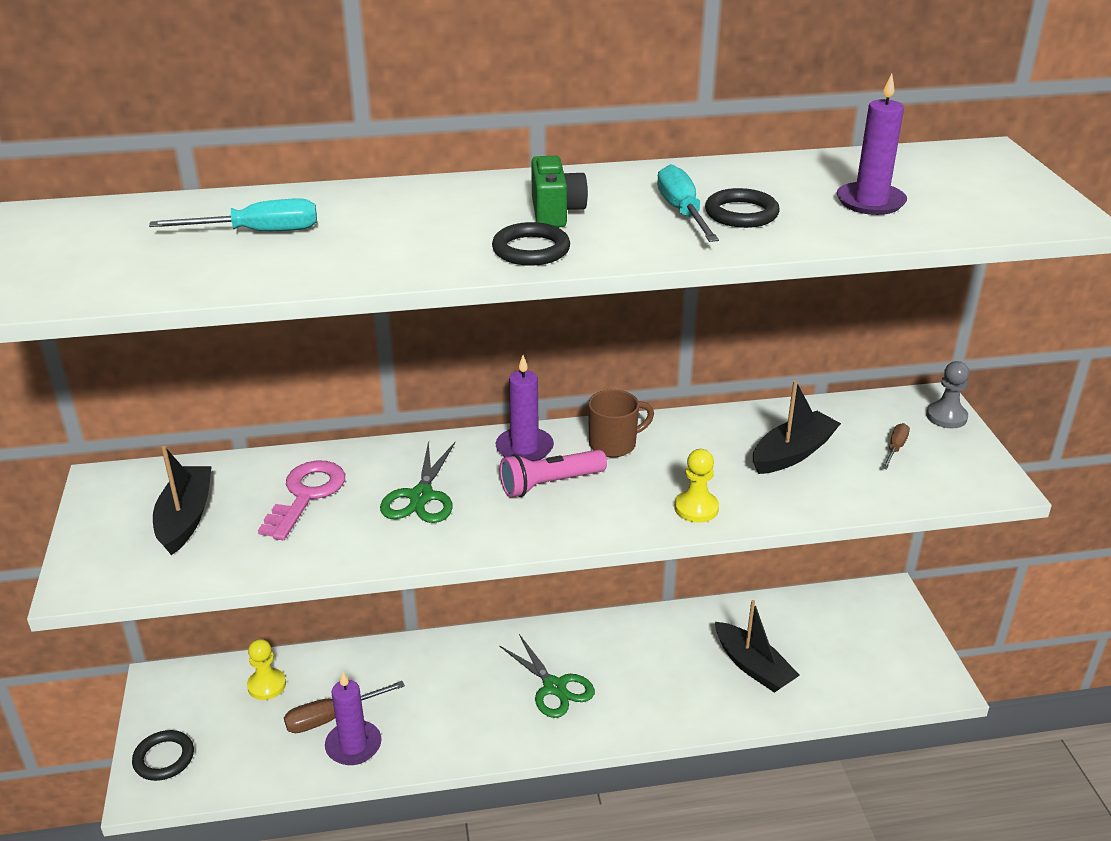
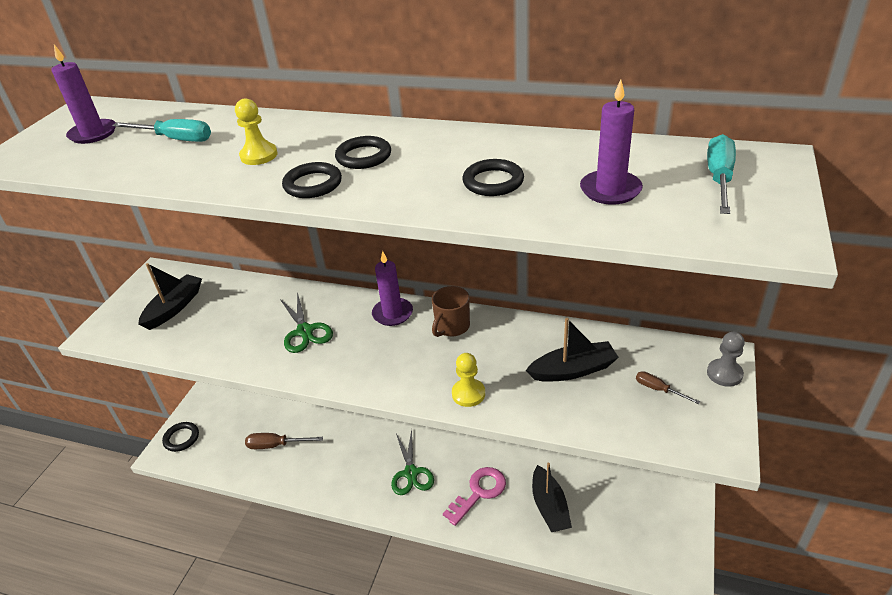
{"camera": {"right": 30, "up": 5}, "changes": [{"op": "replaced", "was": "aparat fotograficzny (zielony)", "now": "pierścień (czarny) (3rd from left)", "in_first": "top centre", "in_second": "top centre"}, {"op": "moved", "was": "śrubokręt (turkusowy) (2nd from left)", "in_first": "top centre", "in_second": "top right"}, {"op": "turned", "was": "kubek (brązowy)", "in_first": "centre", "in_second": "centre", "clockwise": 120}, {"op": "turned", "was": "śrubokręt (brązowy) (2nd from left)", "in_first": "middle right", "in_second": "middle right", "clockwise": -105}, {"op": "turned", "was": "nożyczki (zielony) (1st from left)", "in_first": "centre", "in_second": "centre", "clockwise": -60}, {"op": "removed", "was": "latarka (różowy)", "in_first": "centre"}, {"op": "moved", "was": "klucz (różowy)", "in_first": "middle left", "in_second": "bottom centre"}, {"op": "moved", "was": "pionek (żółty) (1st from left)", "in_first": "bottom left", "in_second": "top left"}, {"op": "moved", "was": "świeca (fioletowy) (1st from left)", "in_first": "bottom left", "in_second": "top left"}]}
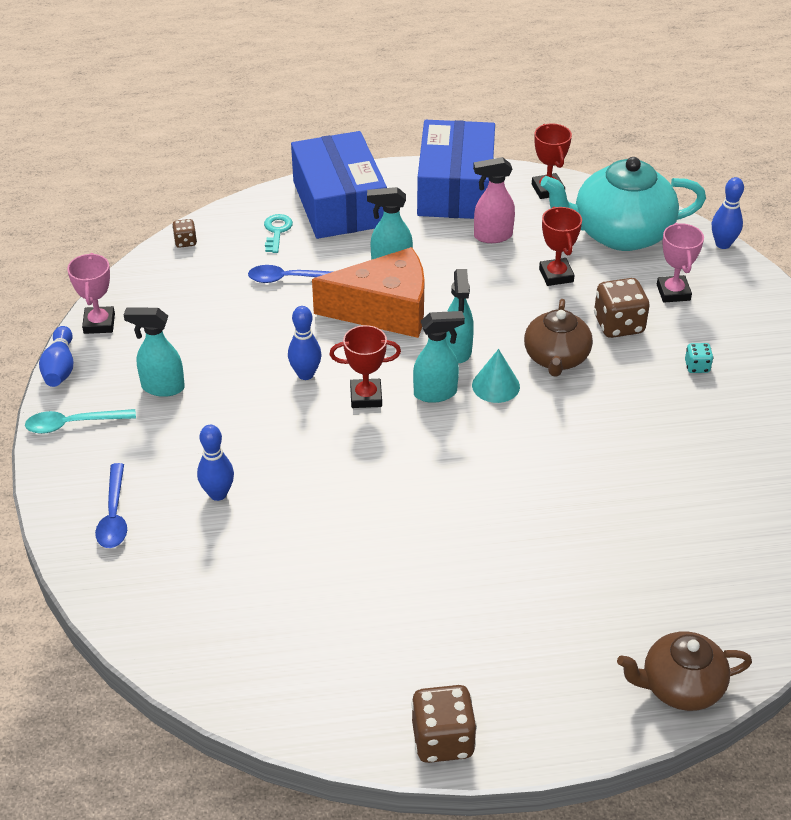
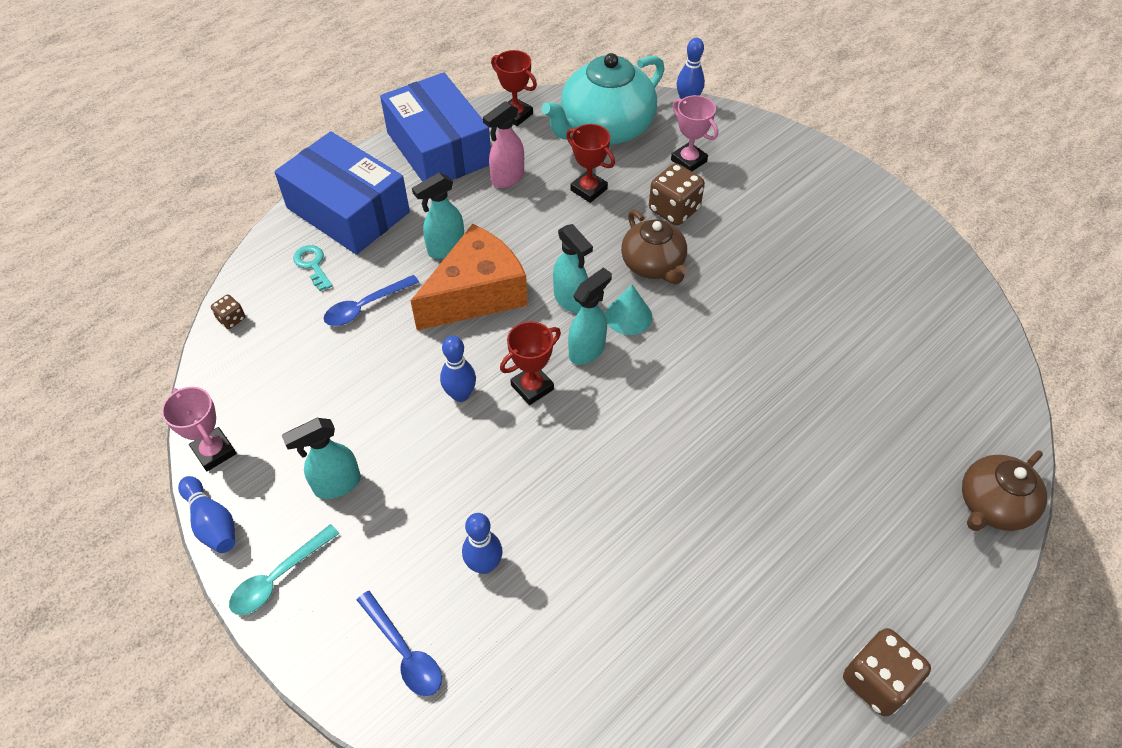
{"camera": {"right": -35, "up": 10}, "changes": [{"op": "removed", "was": "kostka do gry (turkusowy)", "in_first": "middle right"}]}
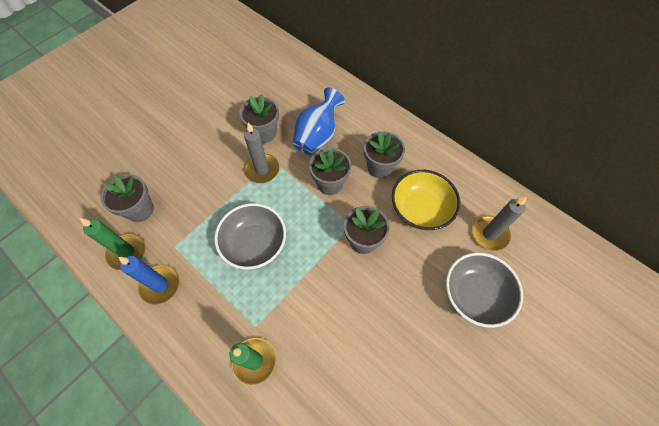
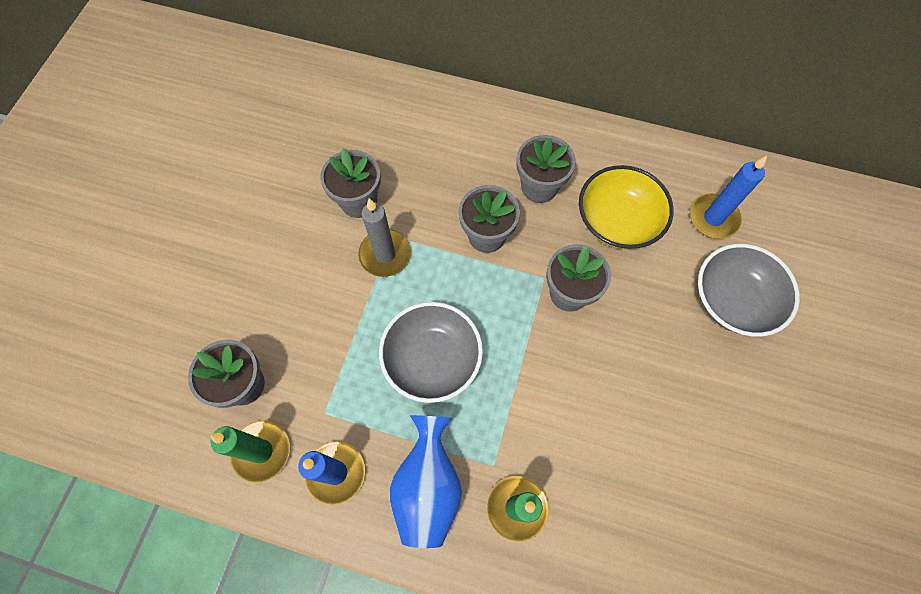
{"camera": {"right": -25, "up": 5}, "changes": [{"op": "moved", "was": "wazon (niebieski)", "in_first": "top centre", "in_second": "bottom centre"}, {"op": "recoloured", "was": "świeca (szary) (2nd from left)", "now": "świeca (niebieski) (2nd from left)", "in_first": "middle right", "in_second": "top right"}]}
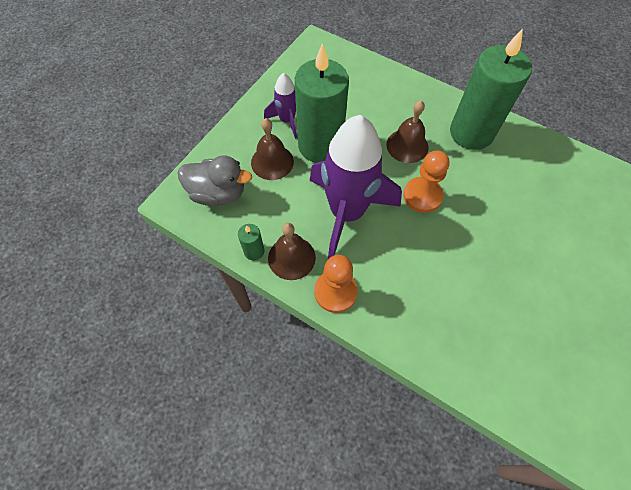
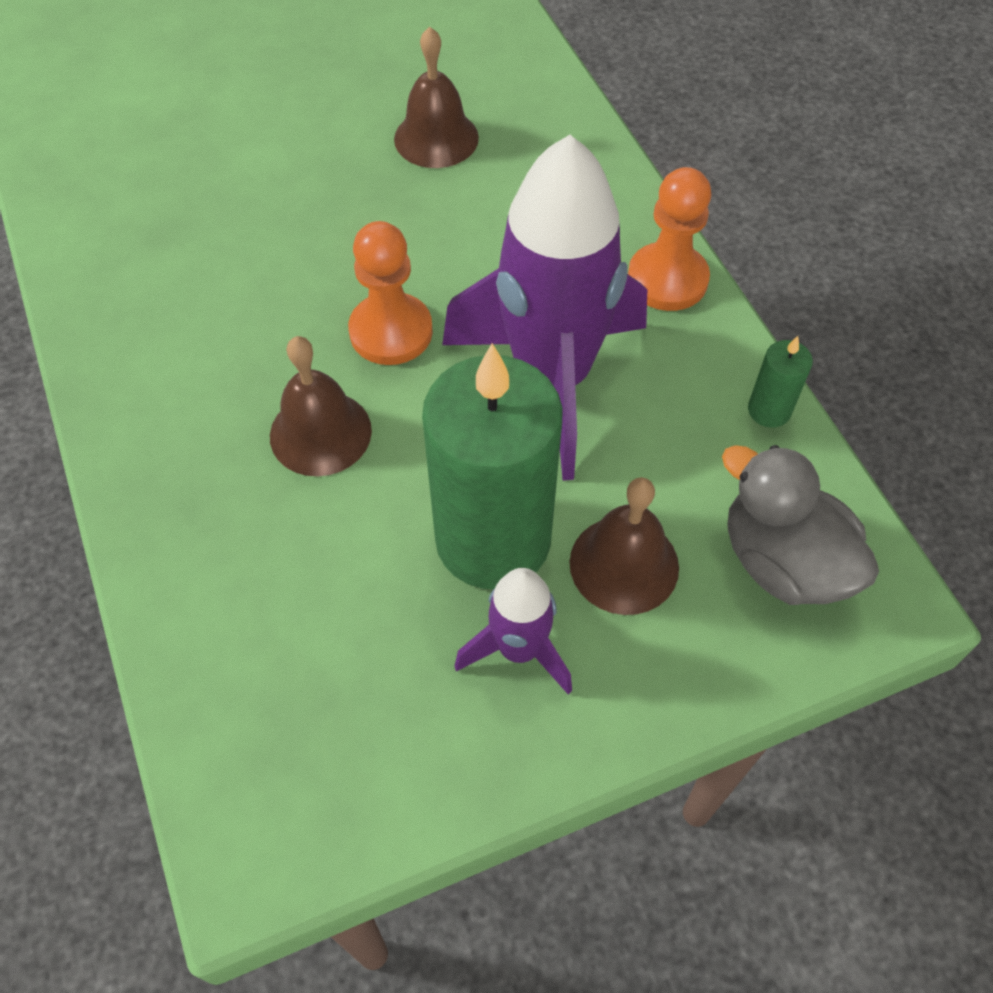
{"camera": {"right": -145, "up": -5}, "changes": [{"op": "removed", "was": "świeca (zielony) (3rd from left)", "in_first": "top right"}, {"op": "moved", "was": "dzwonek (brązowy) (2nd from left)", "in_first": "centre", "in_second": "top centre"}]}
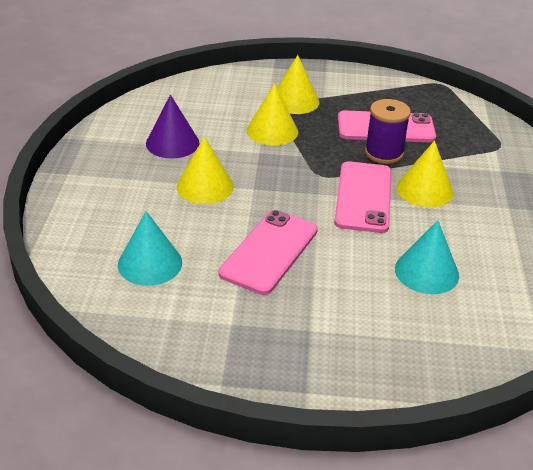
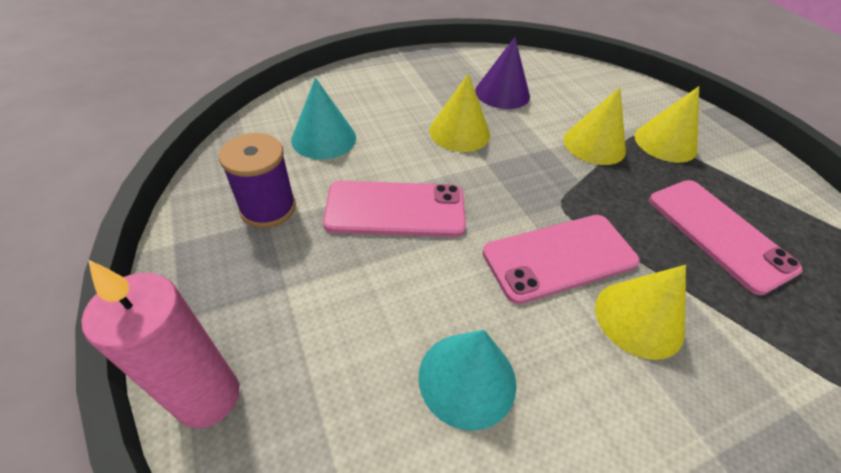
{"camera": {"right": 60, "up": 10}, "changes": [{"op": "moved", "was": "szpulka (fioletowy)", "in_first": "top right", "in_second": "middle left"}, {"op": "added", "now": "świeca (różowy)", "in_second": "bottom left"}]}
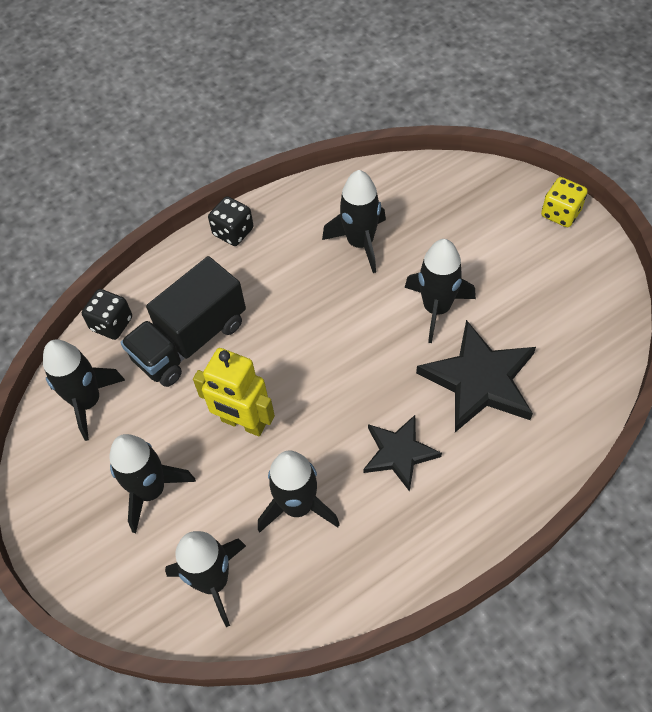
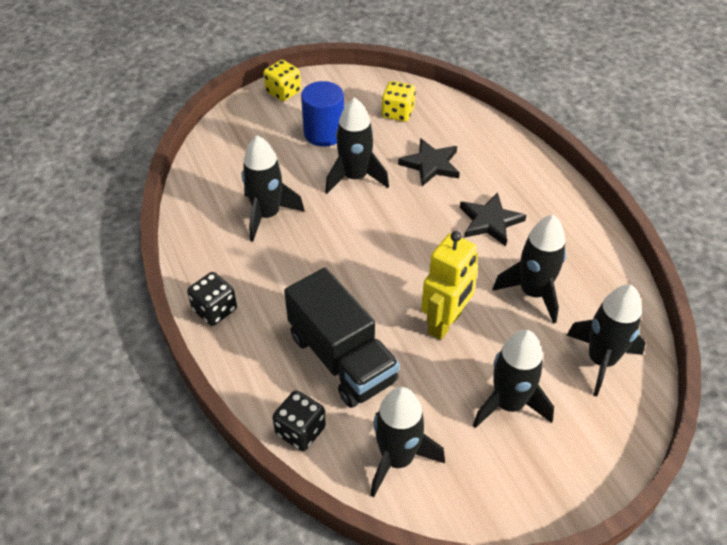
{"camera": {"right": -85, "up": -10}, "changes": [{"op": "resized", "was": "gwiazda (czarny) (2nd from left in the first image)", "in_first": "middle right", "in_second": "top centre", "ratio": 0.63}, {"op": "added", "now": "walec (niebieski)", "in_second": "top centre"}, {"op": "added", "now": "kostka do gry (żółty) (2nd from left)", "in_second": "top centre"}]}
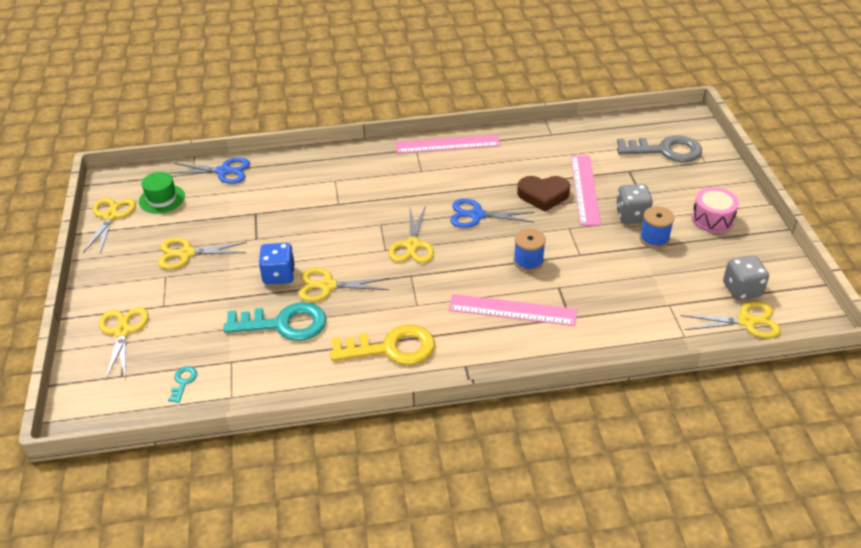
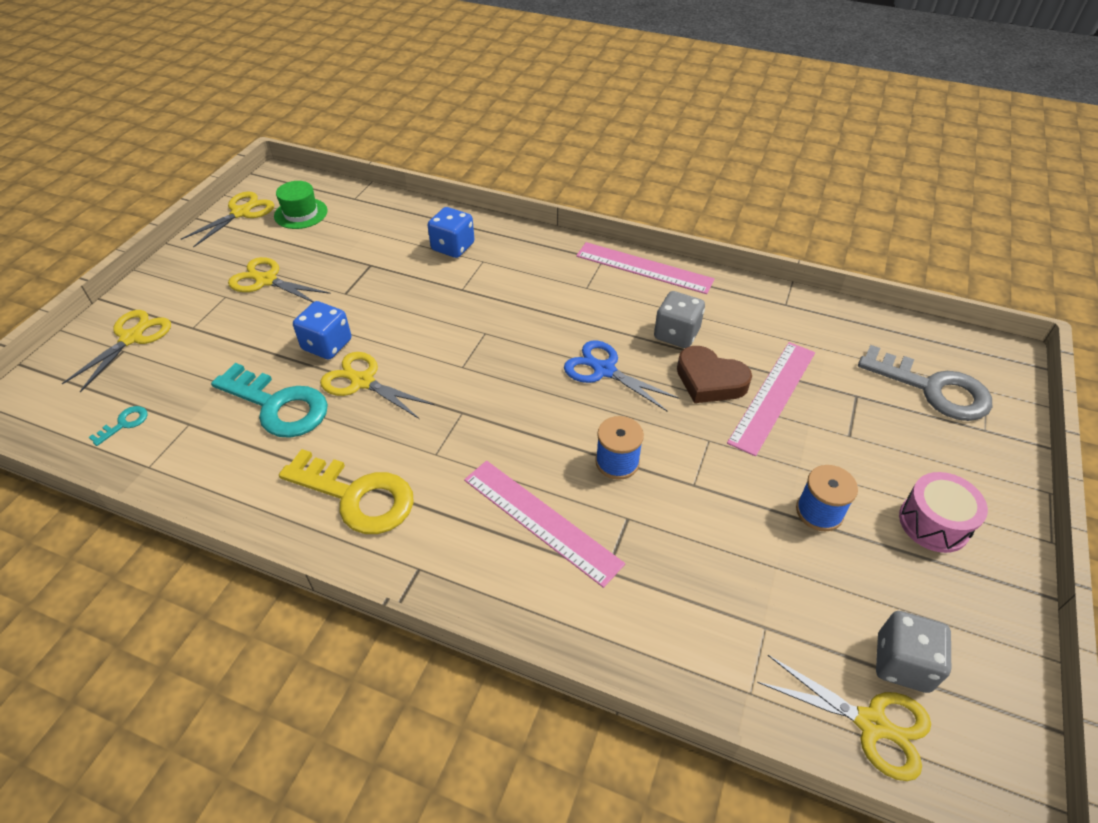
{"camera": {"right": 30, "up": 5}, "changes": [{"op": "removed", "was": "nożyczki (niebieski) (1st from left)", "in_first": "top left"}, {"op": "moved", "was": "kostka do gry (szary) (1st from left)", "in_first": "middle right", "in_second": "centre"}, {"op": "removed", "was": "nożyczki (żółty) (5th from left)", "in_first": "centre"}, {"op": "added", "now": "kostka do gry (niebieski) (2nd from left)", "in_second": "top centre"}]}
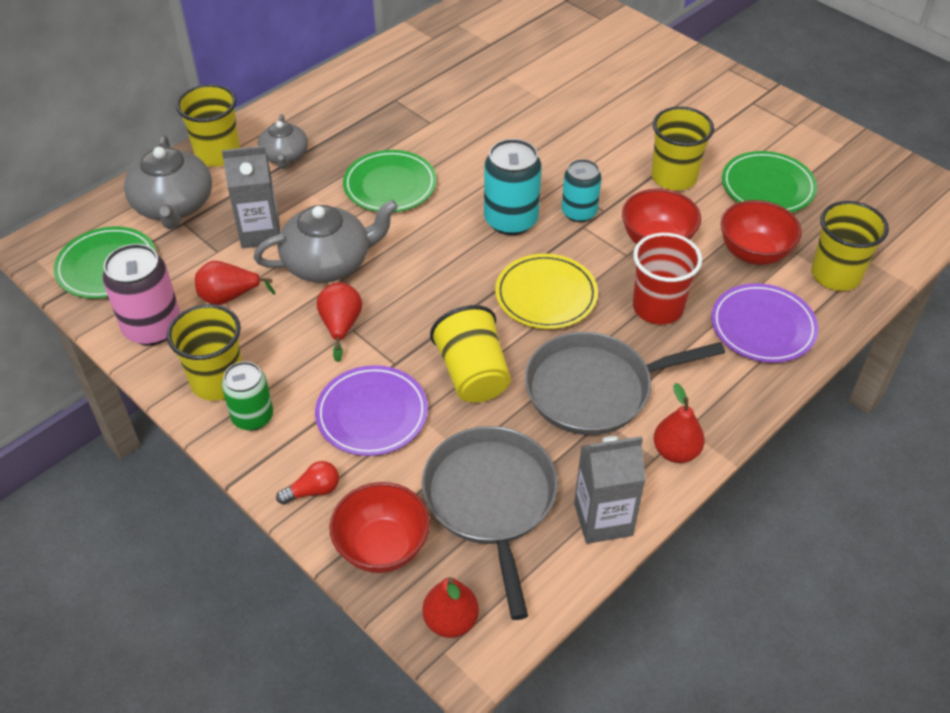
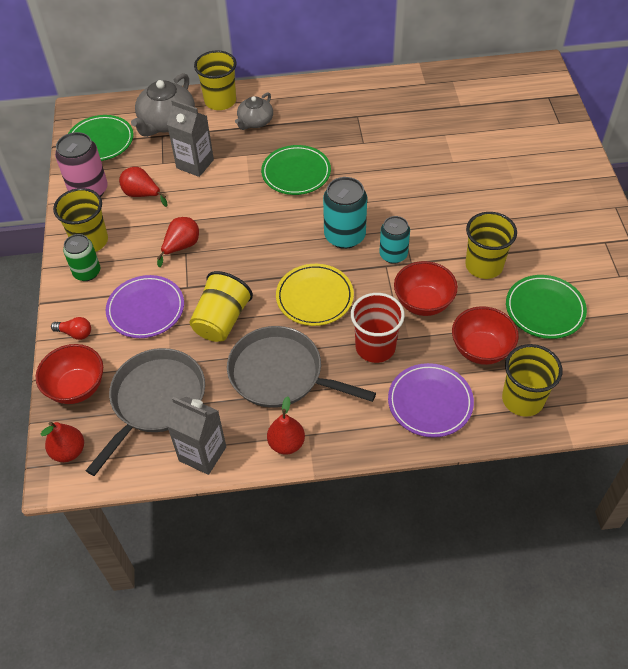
{"camera": {"right": 40, "up": 5}, "changes": [{"op": "removed", "was": "imbryk (szary) (3rd from left)", "in_first": "centre"}]}
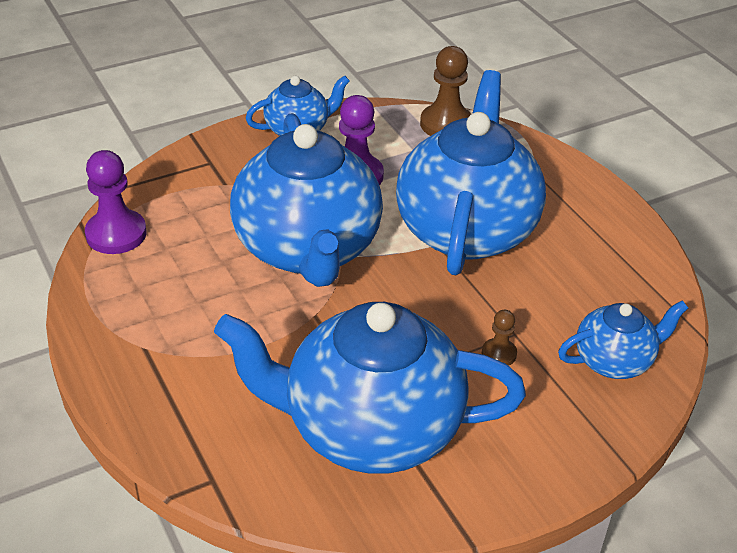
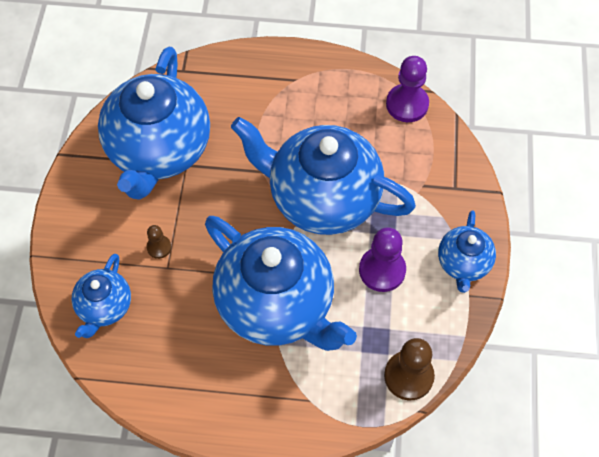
{"camera": {"right": 125, "up": 20}, "changes": [{"op": "turned", "was": "imbryk (niebieski) (3rd from left in the first image)", "in_first": "bottom centre", "in_second": "top left", "clockwise": 150}]}
